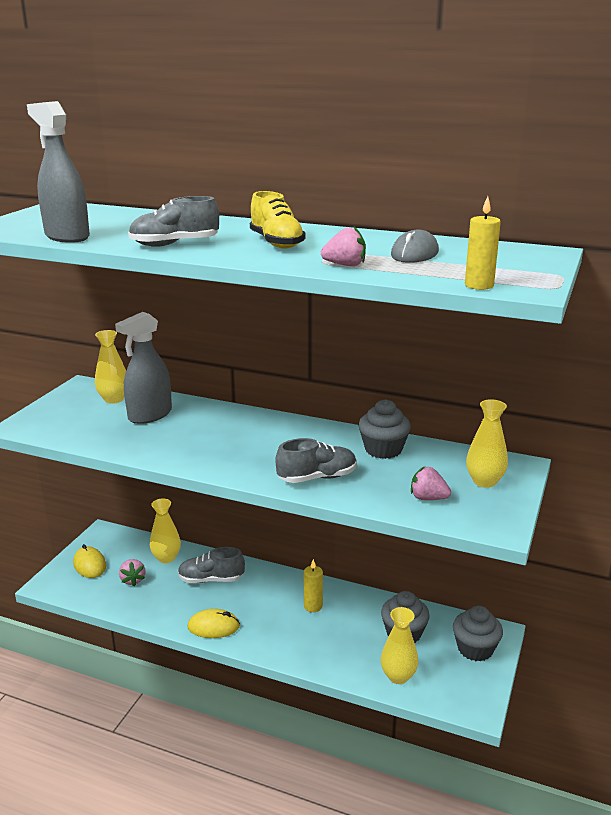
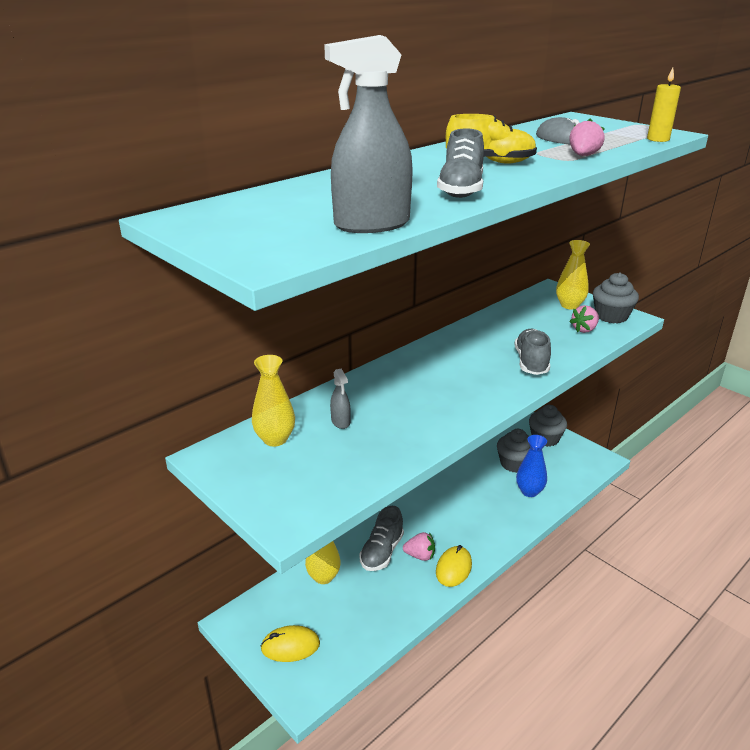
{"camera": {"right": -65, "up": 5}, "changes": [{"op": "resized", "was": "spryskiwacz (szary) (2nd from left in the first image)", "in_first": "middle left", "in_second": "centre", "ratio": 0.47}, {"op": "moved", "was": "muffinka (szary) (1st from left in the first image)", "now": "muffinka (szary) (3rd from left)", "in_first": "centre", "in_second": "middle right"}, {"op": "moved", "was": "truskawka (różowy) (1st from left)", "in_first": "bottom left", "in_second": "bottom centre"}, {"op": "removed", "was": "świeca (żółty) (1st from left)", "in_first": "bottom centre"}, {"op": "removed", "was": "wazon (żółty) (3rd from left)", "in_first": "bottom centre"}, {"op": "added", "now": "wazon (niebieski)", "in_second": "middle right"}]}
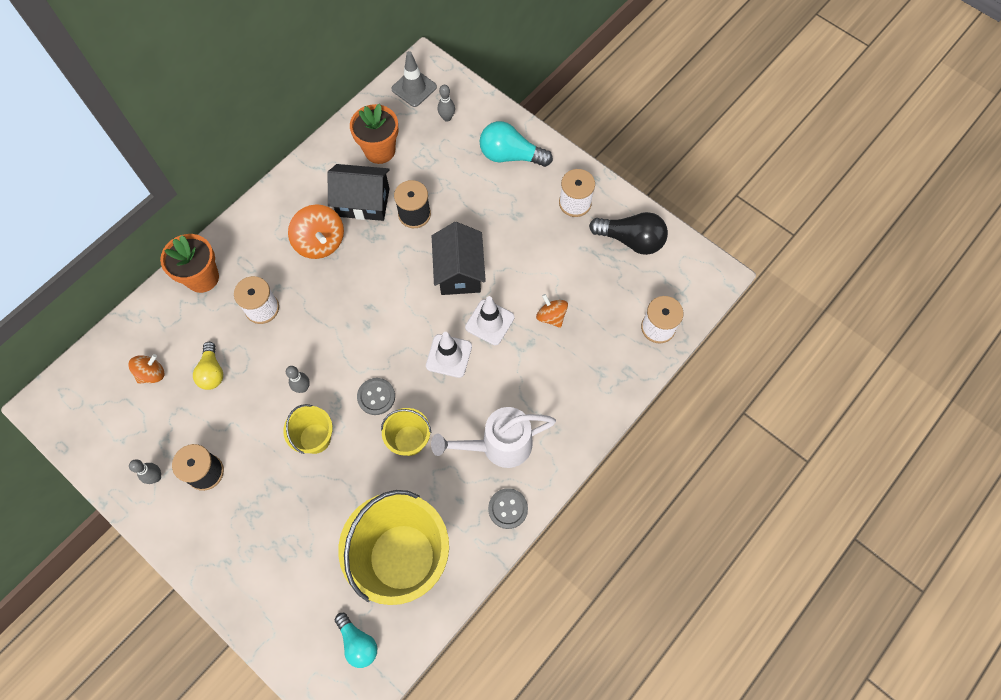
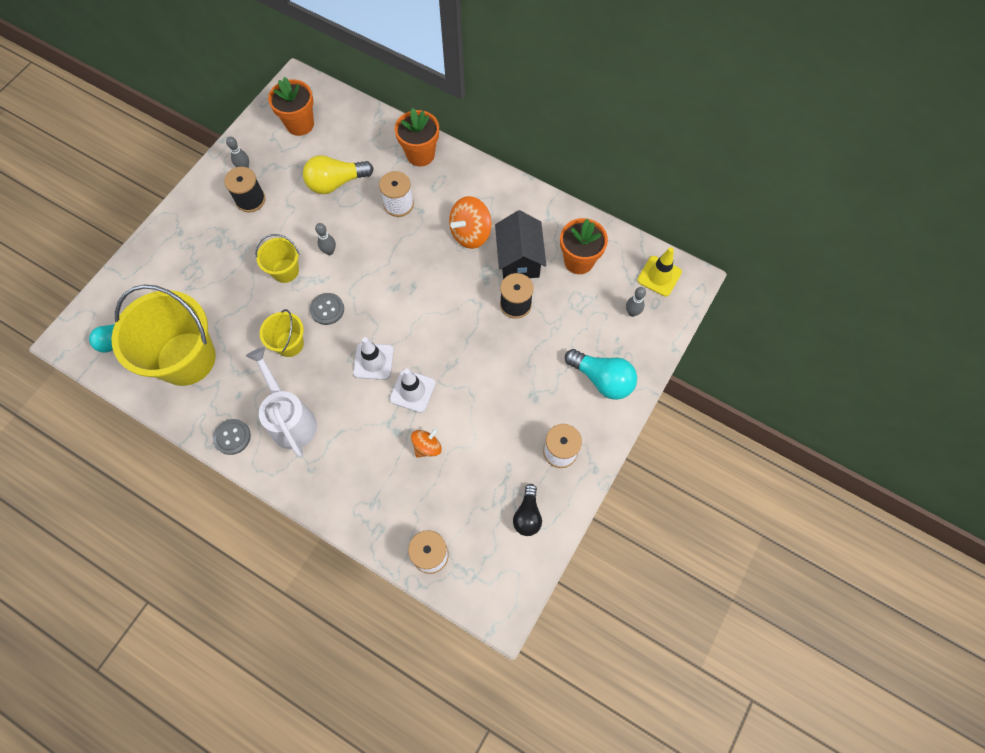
{"camera": {"right": 80, "up": 0}, "changes": [{"op": "recoloured", "was": "pachołek (szary)", "now": "pachołek (żółty)", "in_first": "top centre", "in_second": "middle right"}, {"op": "turned", "was": "żarówka (turkusowy) (2nd from left)", "in_first": "top centre", "in_second": "centre", "clockwise": 120}, {"op": "resized", "was": "żarówka (czarny)", "in_first": "top centre", "in_second": "bottom centre", "ratio": 0.65}, {"op": "removed", "was": "domek (czarny) (2nd from left)", "in_first": "centre"}, {"op": "resized", "was": "żarówka (żółty)", "in_first": "middle left", "in_second": "top centre", "ratio": 1.53}, {"op": "removed", "was": "bączek (pomarańczowy) (1st from left)", "in_first": "middle left"}, {"op": "added", "now": "doniczka (pomarańczowy) (1st from left)", "in_second": "top left"}]}
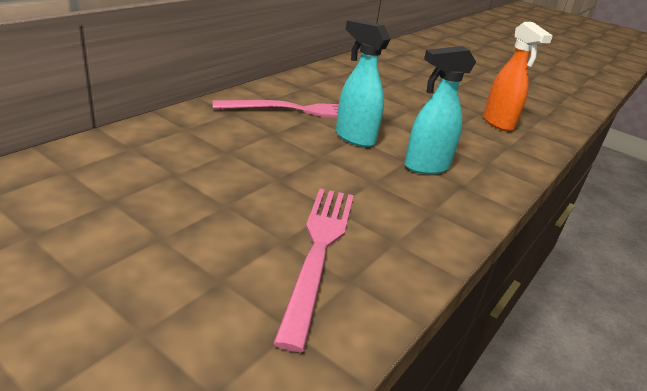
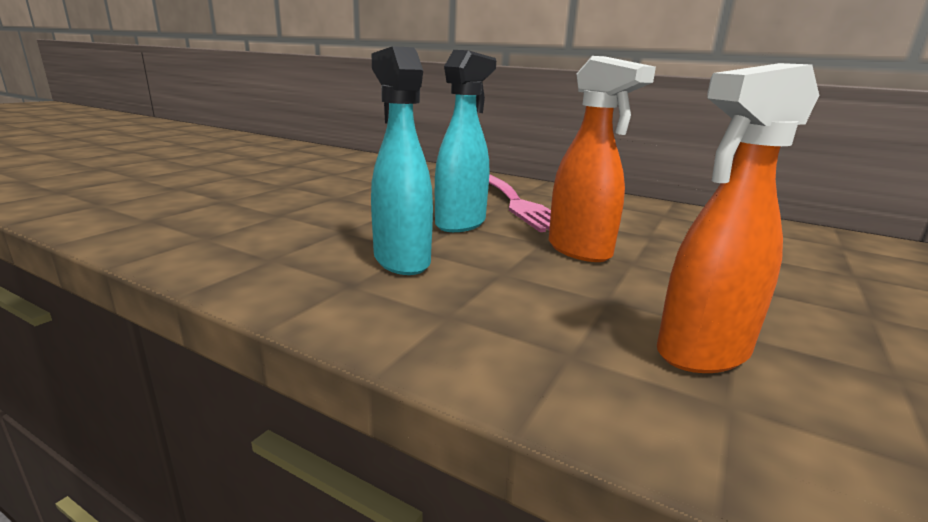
{"camera": {"right": 85, "up": -10}, "changes": [{"op": "removed", "was": "widelec (różowy) (2nd from left)", "in_first": "bottom centre"}, {"op": "added", "now": "spryskiwacz (pomarańczowy) (1st from left)", "in_second": "top centre"}]}
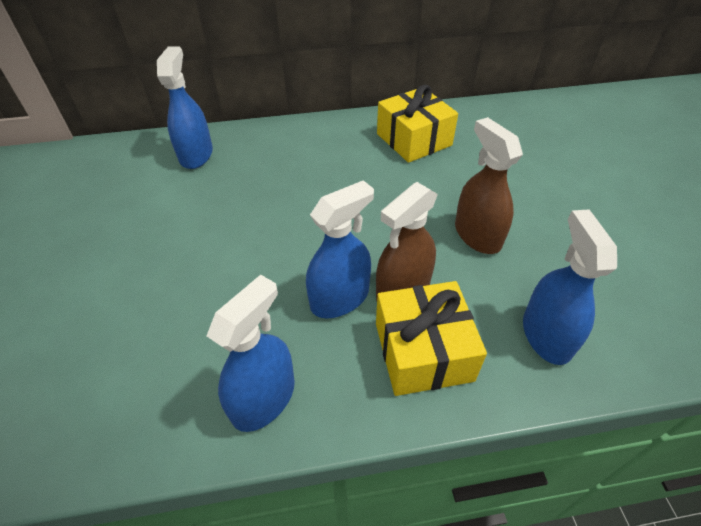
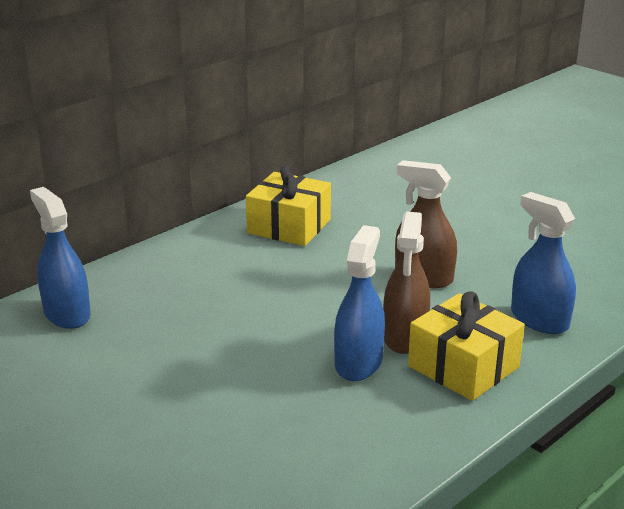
{"camera": {"right": -35, "up": -20}, "changes": [{"op": "removed", "was": "spryskiwacz (niebieski) (2nd from left)", "in_first": "bottom centre"}]}
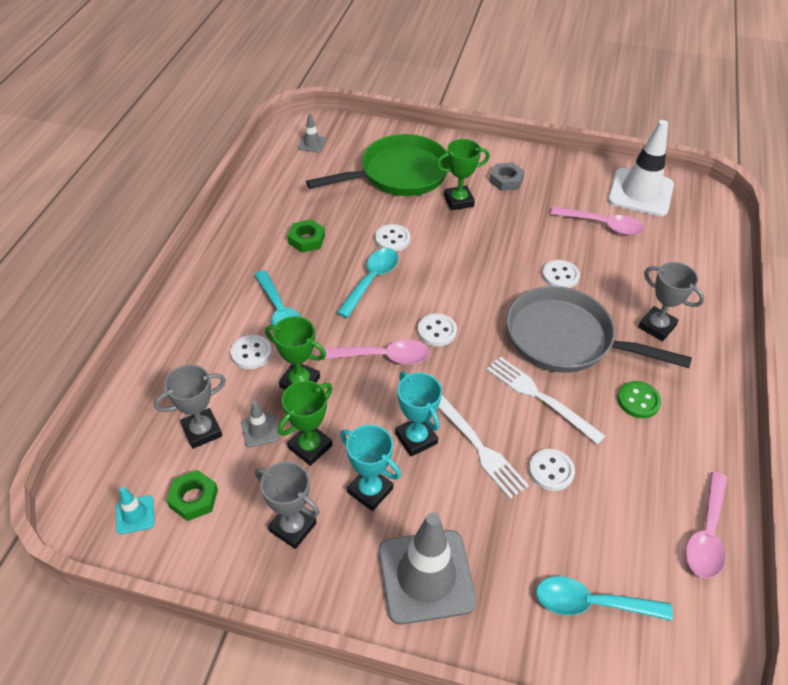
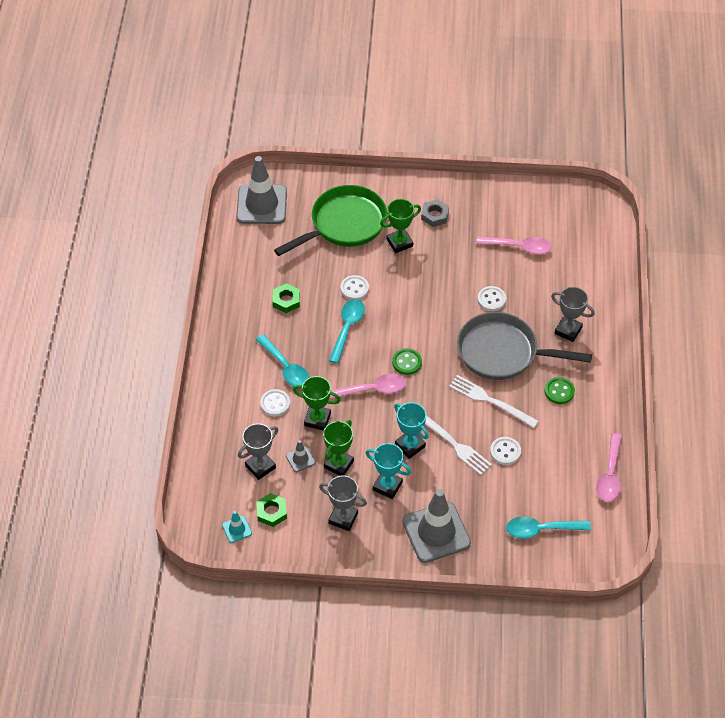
{"camera": {"right": -10, "up": 5}, "changes": [{"op": "resized", "was": "pachołek (szary) (2nd from left in the first image)", "in_first": "top centre", "in_second": "top centre", "ratio": 2.28}, {"op": "removed", "was": "pachołek (biały)", "in_first": "top right"}, {"op": "recoloured", "was": "guzik (biały) (3rd from left)", "now": "guzik (zielony) (1st from left)", "in_first": "centre", "in_second": "centre"}]}
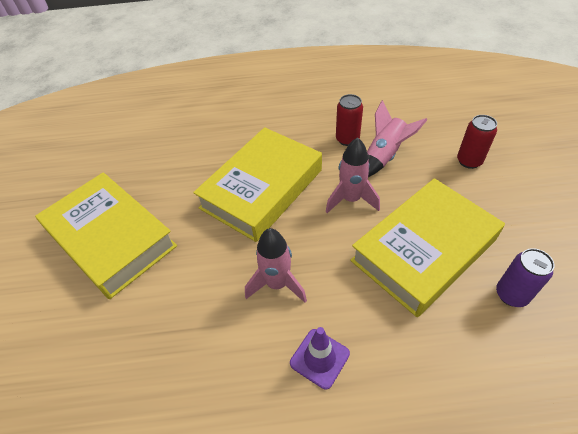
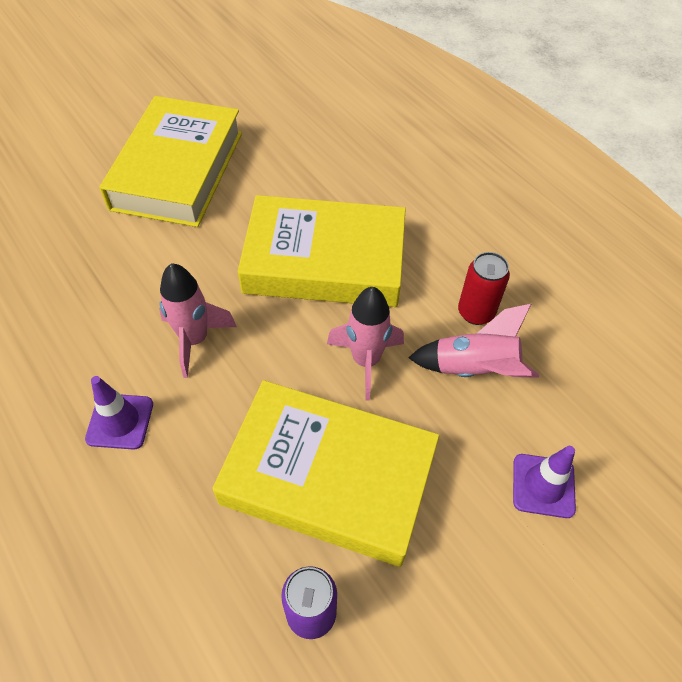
{"camera": {"right": 55, "up": 5}, "changes": [{"op": "replaced", "was": "puszka (czerwony) (2nd from left)", "now": "pachołek (fioletowy) (2nd from left)", "in_first": "top right", "in_second": "bottom right"}]}
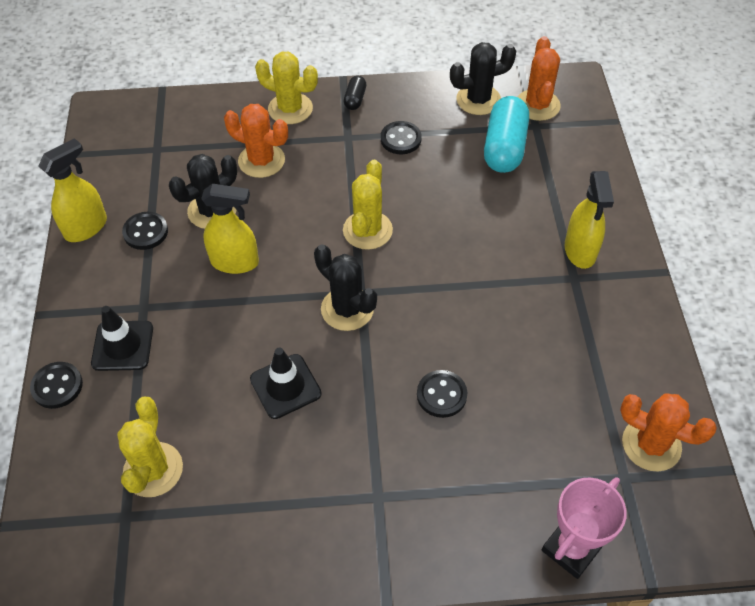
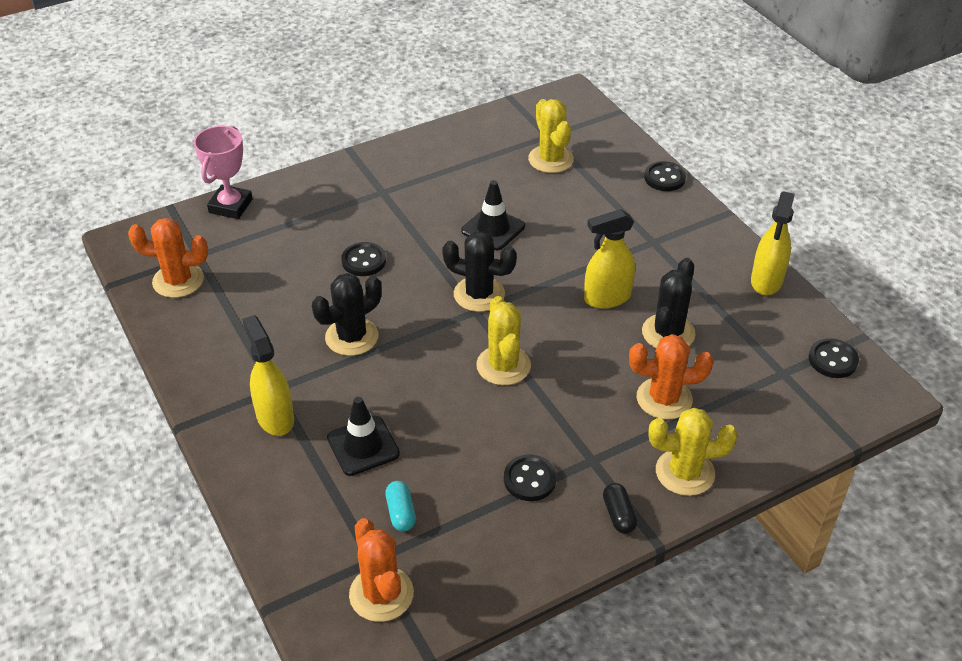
{"camera": {"right": 155, "up": -10}, "changes": [{"op": "moved", "was": "kaktus (czarny) (3rd from left in the first image)", "now": "kaktus (czarny) (1st from left)", "in_first": "top centre", "in_second": "centre"}, {"op": "resized", "was": "kapsułka (turkusowy)", "in_first": "top right", "in_second": "bottom centre", "ratio": 0.48}, {"op": "moved", "was": "guzik (czarny) (2nd from left in the first image)", "now": "guzik (czarny) (4th from left)", "in_first": "middle left", "in_second": "middle right"}, {"op": "moved", "was": "pachołek (czarny) (1st from left)", "in_first": "middle left", "in_second": "centre"}]}
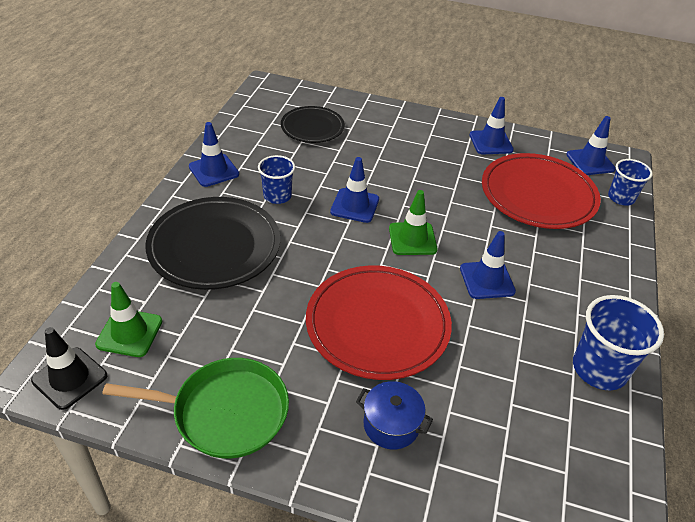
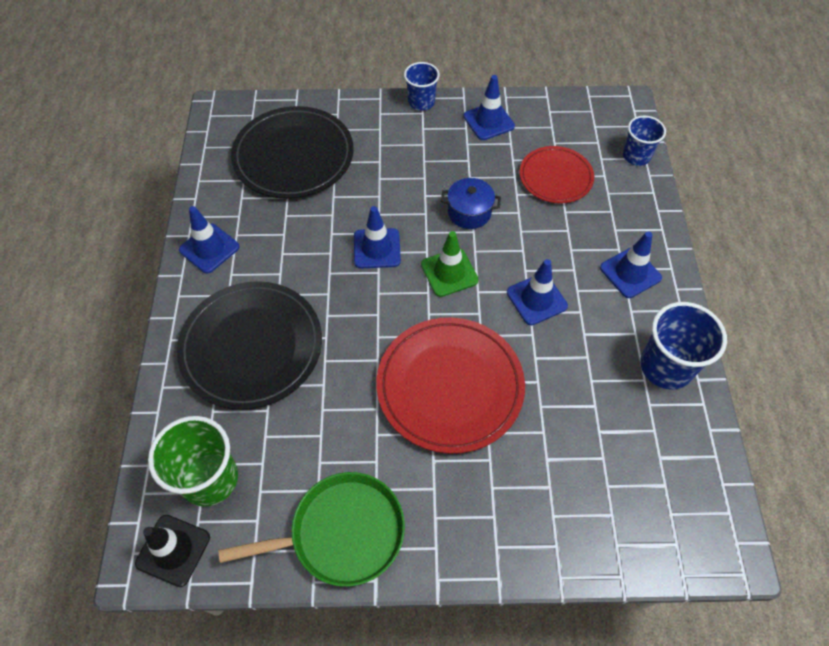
{"camera": {"right": -15, "up": 15}, "changes": [{"op": "resized", "was": "talerz (czarny) (2nd from left)", "in_first": "top centre", "in_second": "top centre", "ratio": 1.66}, {"op": "moved", "was": "pachołek (niebieski) (5th from left)", "in_first": "top right", "in_second": "middle right"}, {"op": "resized", "was": "talerz (czerwony) (2nd from left)", "in_first": "middle right", "in_second": "top right", "ratio": 0.6}, {"op": "moved", "was": "szklanka (niebieski) (1st from left)", "in_first": "centre", "in_second": "top centre"}, {"op": "replaced", "was": "pachołek (zielony) (1st from left)", "now": "szklanka (zielony)", "in_first": "middle left", "in_second": "bottom left"}, {"op": "moved", "was": "garnek (niebieski)", "in_first": "bottom centre", "in_second": "top centre"}]}
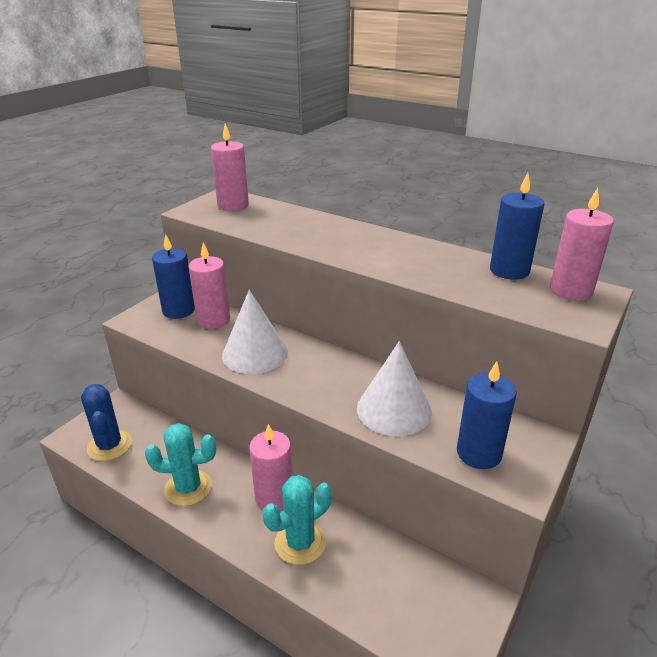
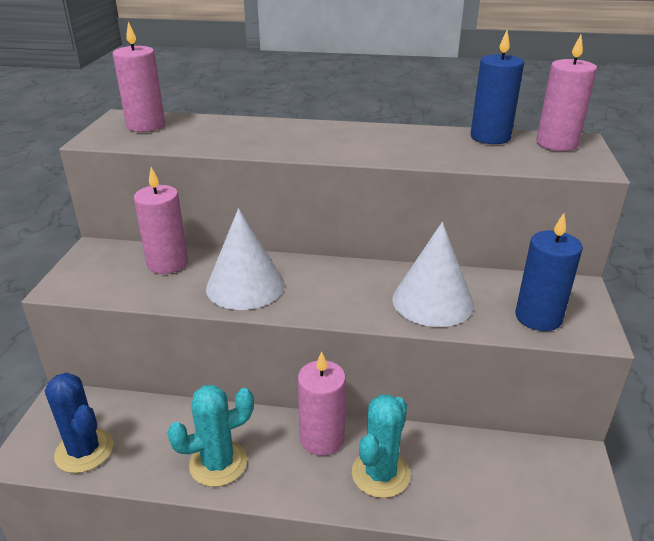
{"camera": {"right": -25, "up": 0}, "changes": [{"op": "removed", "was": "świeca (niebieski) (1st from left)", "in_first": "middle left"}]}
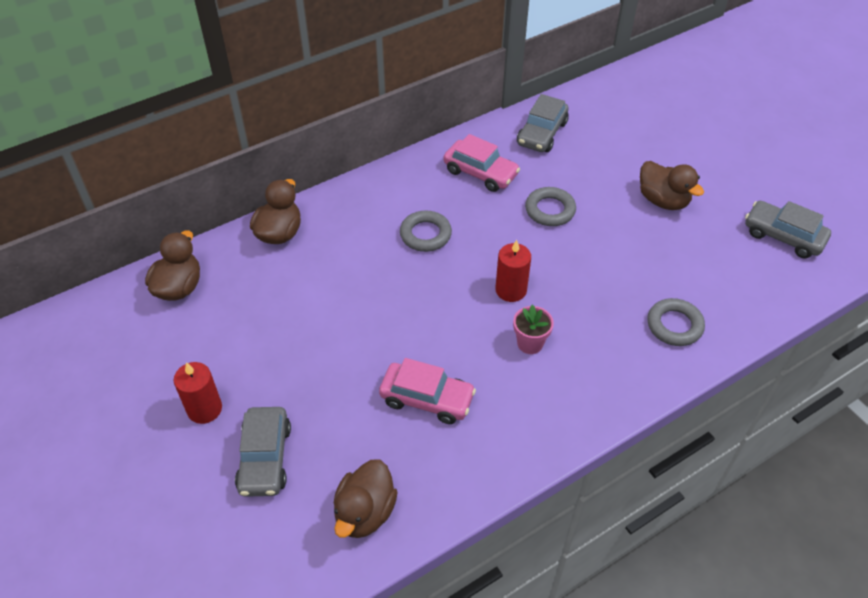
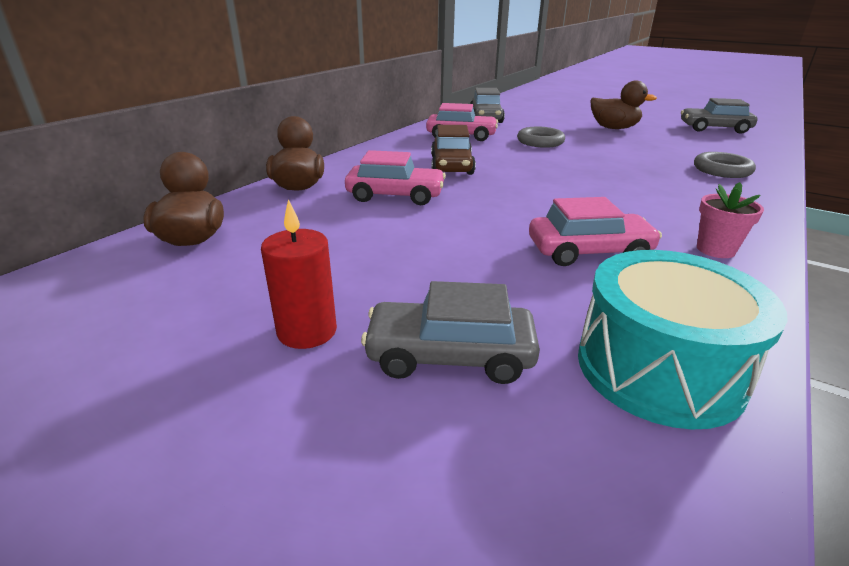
{"camera": {"right": -25, "up": -20}, "changes": [{"op": "replaced", "was": "pierścień (szary) (1st from left)", "now": "samochód (brązowy)", "in_first": "centre", "in_second": "top centre"}, {"op": "removed", "was": "świeca (czerwony) (2nd from left)", "in_first": "centre"}, {"op": "moved", "was": "doniczka (różowy)", "in_first": "centre", "in_second": "middle right"}, {"op": "turned", "was": "samochód (szary) (1st from left)", "in_first": "bottom left", "in_second": "centre", "clockwise": 120}, {"op": "replaced", "was": "kaczka (brązowy) (3rd from left)", "now": "bęben (turkusowy)", "in_first": "bottom centre", "in_second": "middle right"}, {"op": "added", "now": "samochód (różowy) (1st from left)", "in_second": "top centre"}]}
